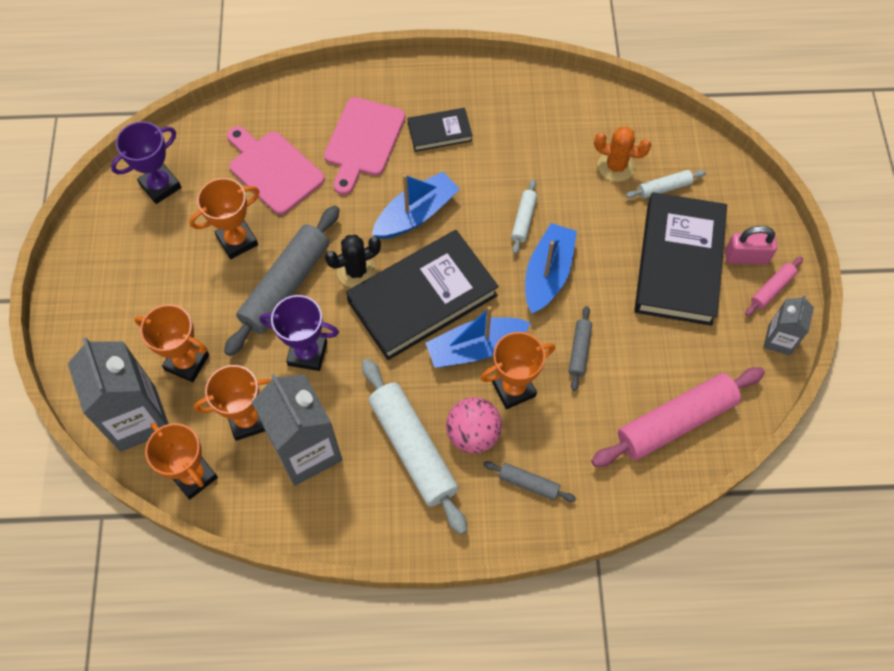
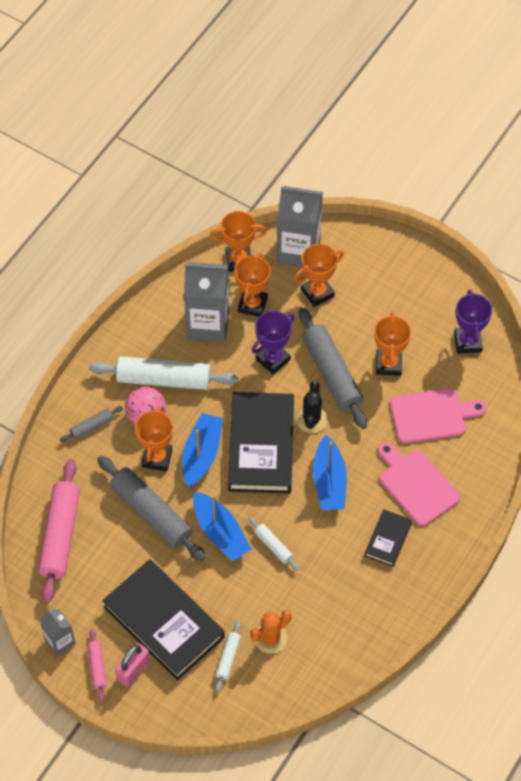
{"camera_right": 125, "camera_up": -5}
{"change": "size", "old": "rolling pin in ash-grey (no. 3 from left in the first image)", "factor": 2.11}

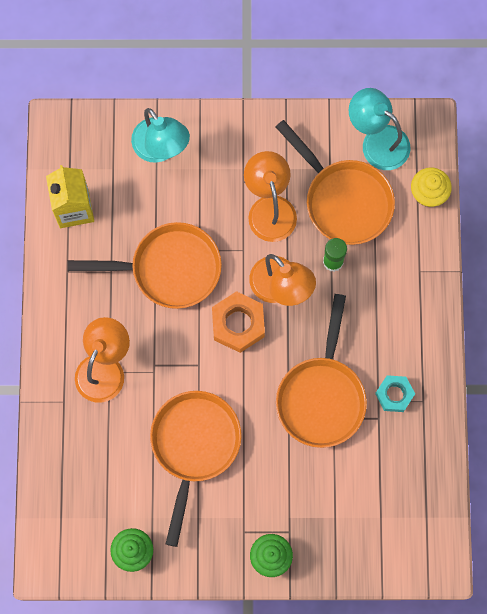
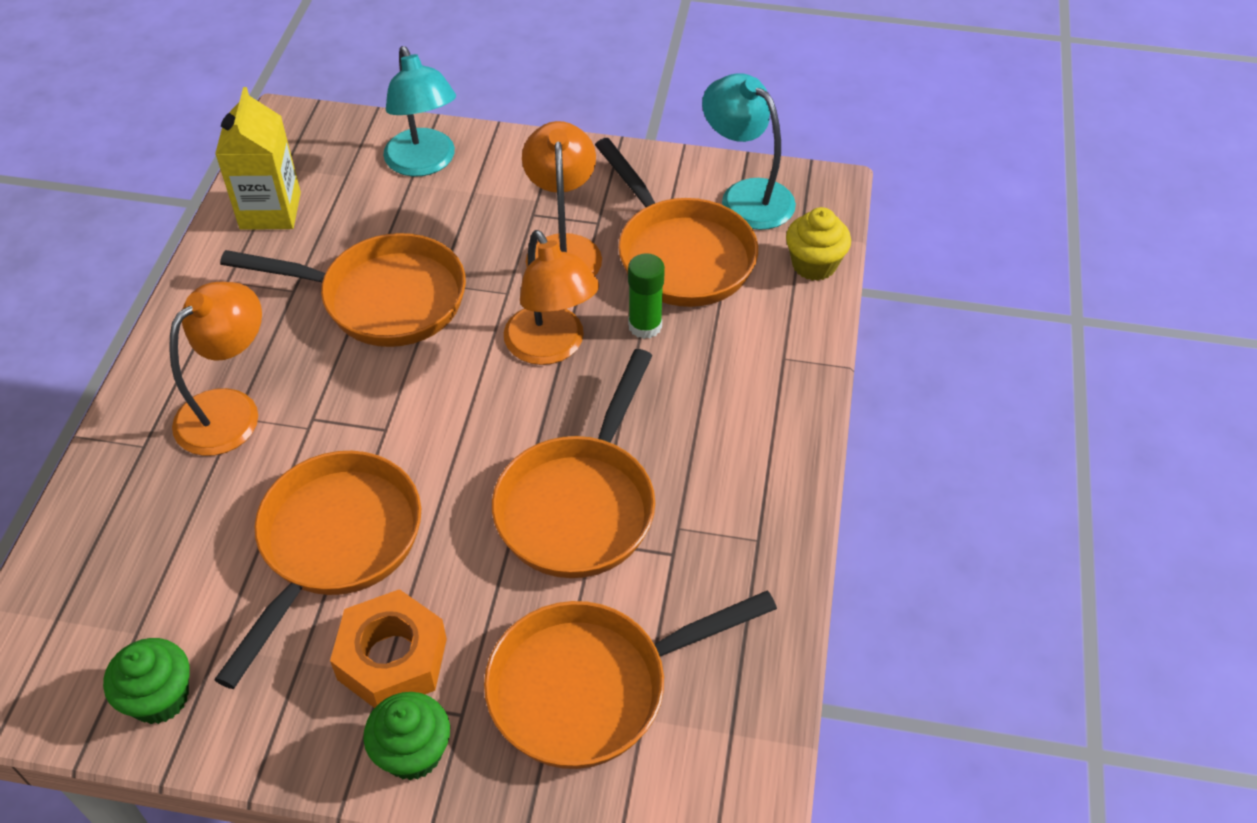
{"camera_right": 10, "camera_up": -25}
{"change": "relocated", "old": "nut in bright orange"}
{"change": "appeared", "new": "skillet in bright orange (no. 4 from left)"}
{"change": "missing", "old": "nut in turquoise"}

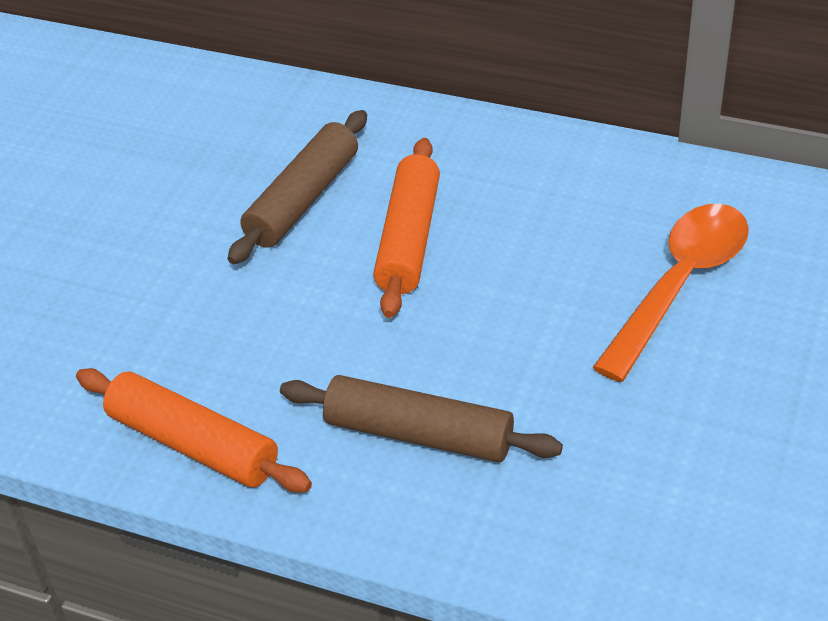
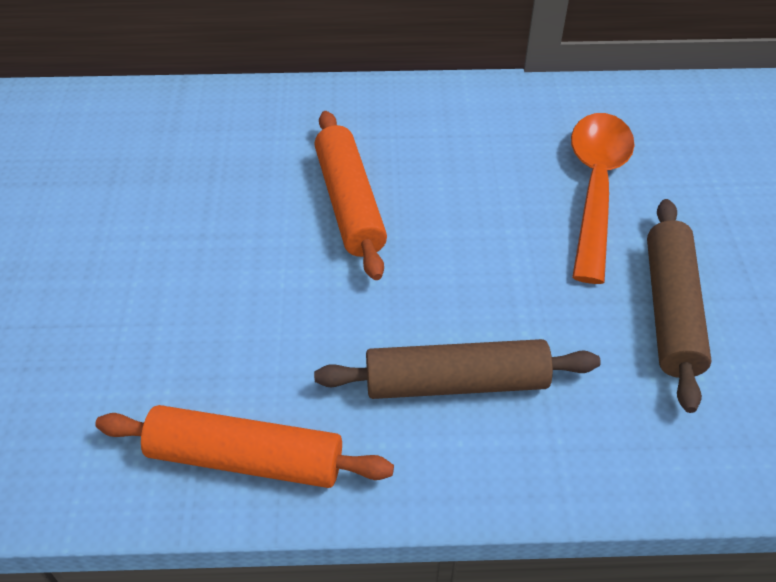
{"camera_right": -25, "camera_up": 5}
{"change": "relocated", "old": "rolling pin in dark brown (no. 1 from left in the first image)", "new": "rolling pin in dark brown (no. 2 from left)"}

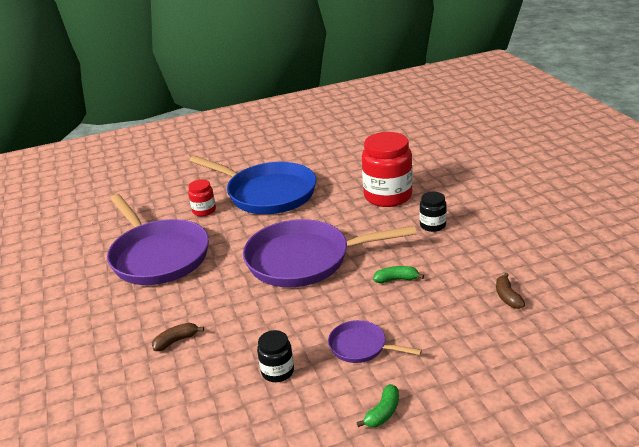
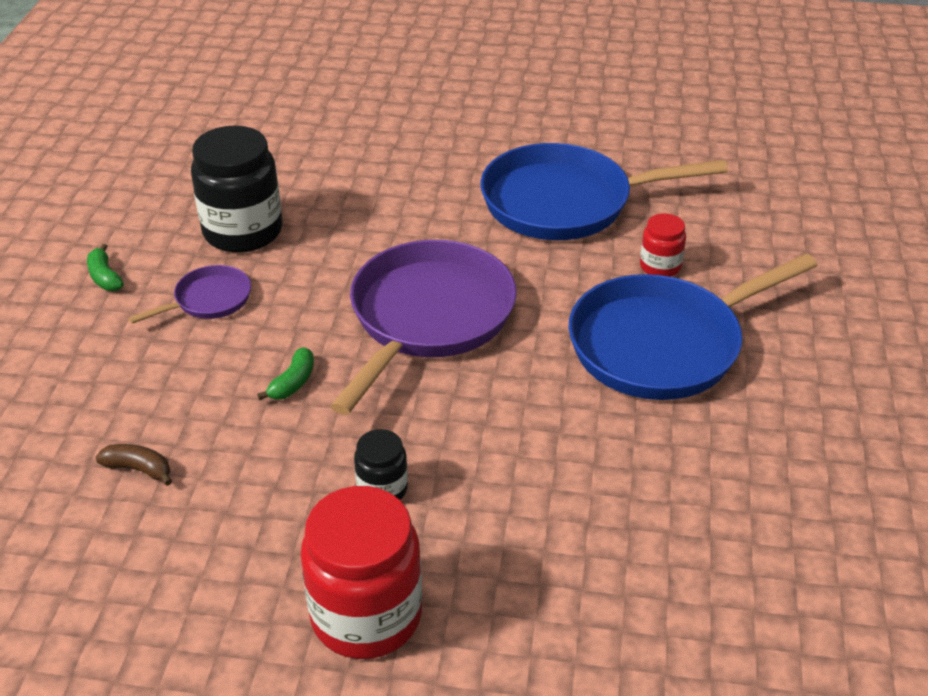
{"camera_right": 115, "camera_up": 10}
{"change": "size", "old": "jar in jet-black (no. 1 from left)", "factor": 2.0}
{"change": "relocated", "old": "jar in red (no. 2 from left in the first image)", "new": "jar in red (no. 1 from left)"}
{"change": "colour", "old": "skillet in violet (no. 1 from left)", "new": "skillet in royal blue (no. 1 from left)"}
{"change": "missing", "old": "banana in dark brown (no. 1 from left)"}

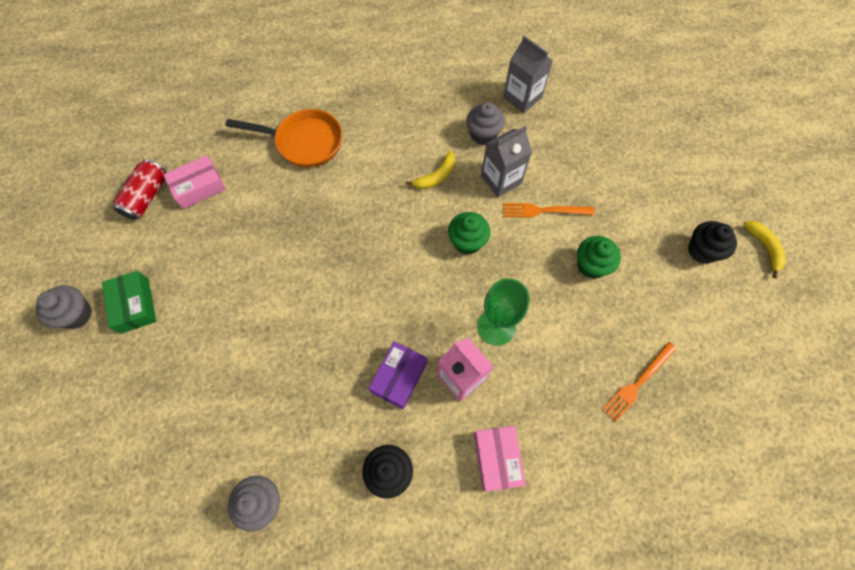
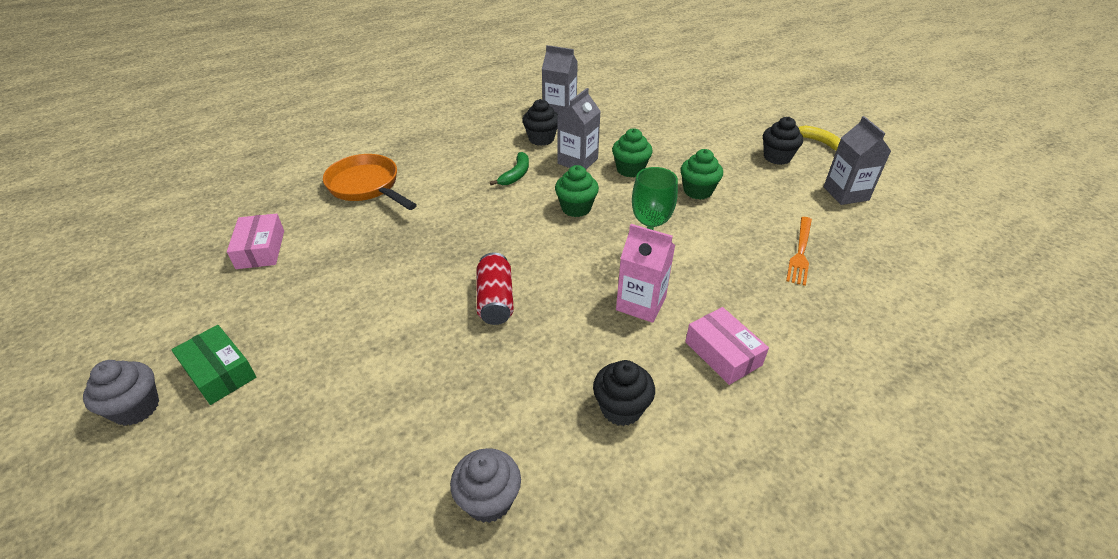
{"camera_right": -25, "camera_up": -25}
{"change": "spun", "old": "package in pink (no. 1 from left)", "degrees": -45}
{"change": "spun", "old": "skillet in bright orange", "degrees": -120}
{"change": "relocated", "old": "soda can in red"}
{"change": "colour", "old": "banana in yellow (no. 1 from left)", "new": "banana in emerald"}
{"change": "colour", "old": "muffin in ash-grey (no. 3 from left)", "new": "muffin in jet-black (no. 1 from left)"}
{"change": "exchanged", "old": "table fork in bright orange (no. 1 from left)", "new": "muffin in emerald (no. 2 from left)"}
{"change": "appeared", "new": "carton in ash-grey (no. 3 from left)"}
{"change": "missing", "old": "package in violet"}

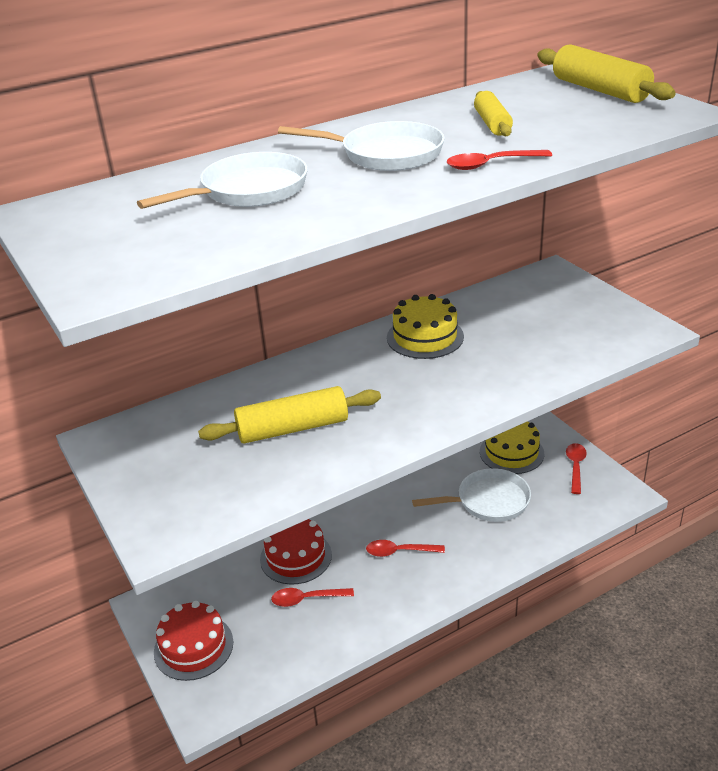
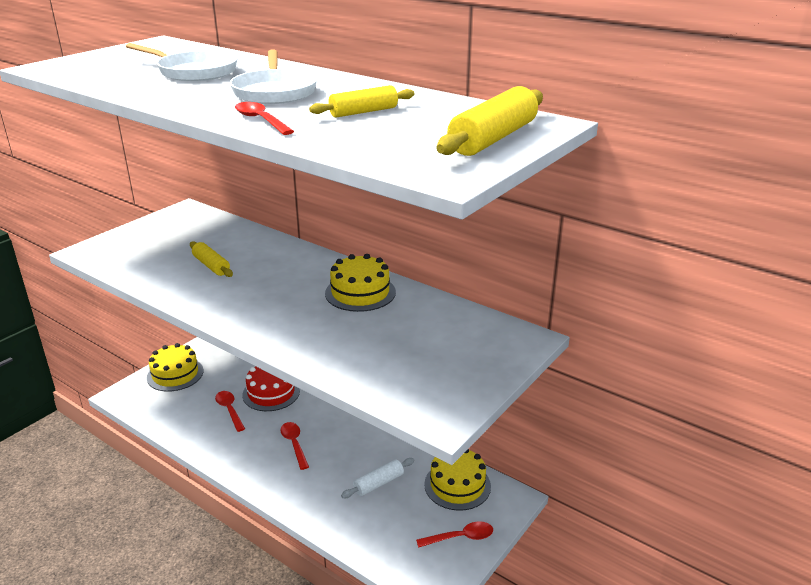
{"camera_right": 65, "camera_up": -5}
{"change": "colour", "old": "cake in red (no. 1 from left)", "new": "cake in yellow (no. 1 from left)"}
{"change": "size", "old": "rolling pin in yellow (no. 1 from left)", "factor": 0.62}
{"change": "exchanged", "old": "skillet in snow-white (no. 3 from left)", "new": "rolling pin in snow-white"}

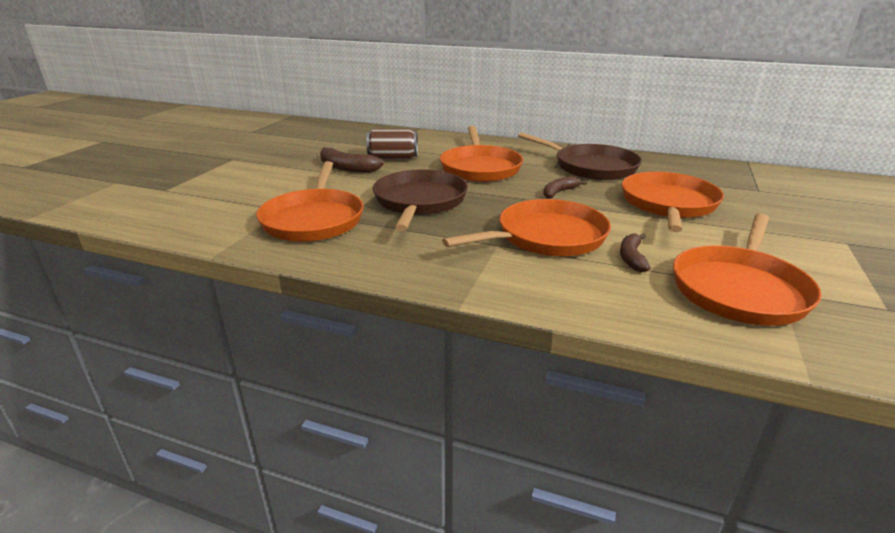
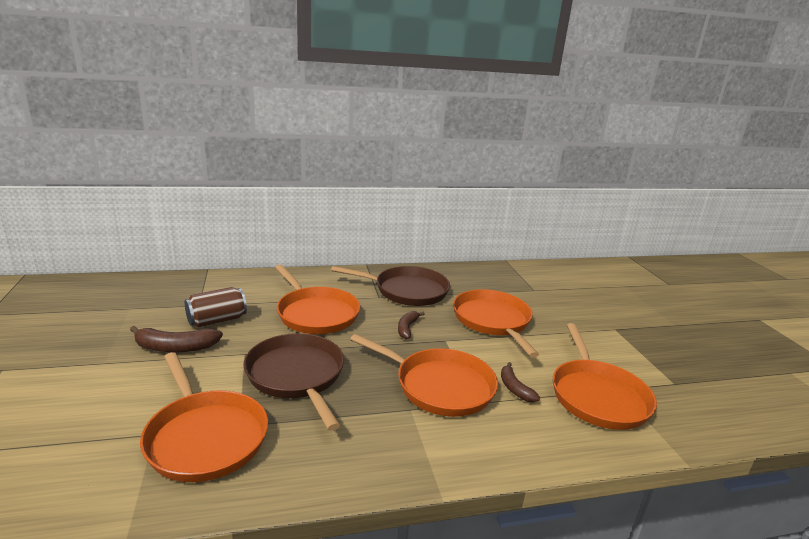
{"camera_right": -35, "camera_up": -5}
{"change": "spun", "old": "skillet in bright orange (no. 3 from left)", "degrees": 90}

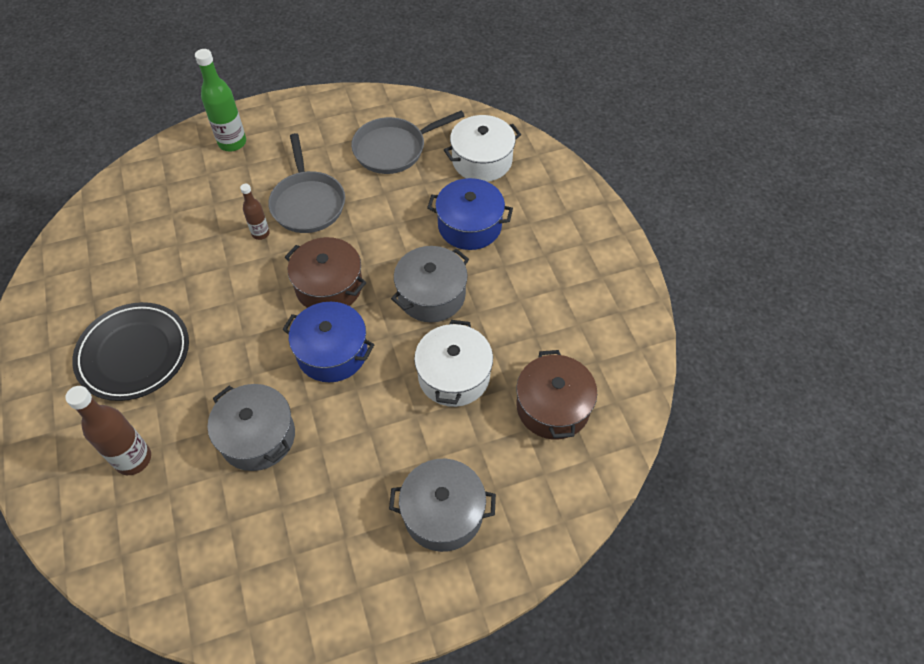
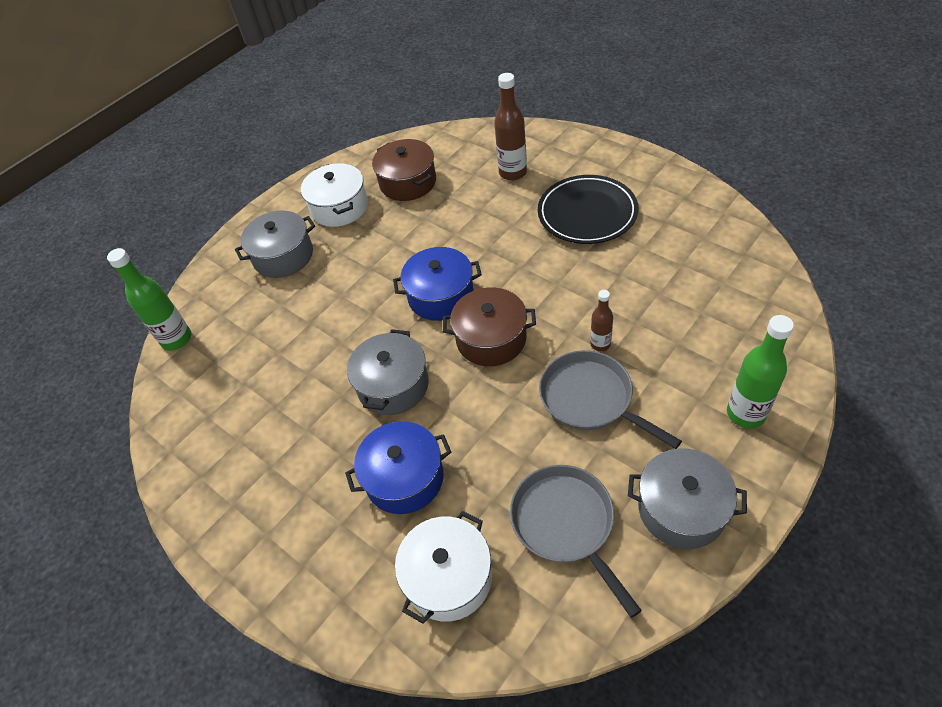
{"camera_right": 155, "camera_up": -5}
{"change": "appeared", "new": "drink bottle in emerald (no. 1 from left)"}
{"change": "relocated", "old": "cooking pot in snow-white (no. 1 from left)"}
{"change": "relocated", "old": "cooking pot in dark brown (no. 2 from left in the first image)", "new": "cooking pot in dark brown (no. 1 from left)"}
{"change": "spun", "old": "skillet in ash-grey (no. 2 from left in the first image)", "degrees": -60}
{"change": "relocated", "old": "cooking pot in ash-grey (no. 1 from left in the first image)", "new": "cooking pot in ash-grey (no. 3 from left)"}

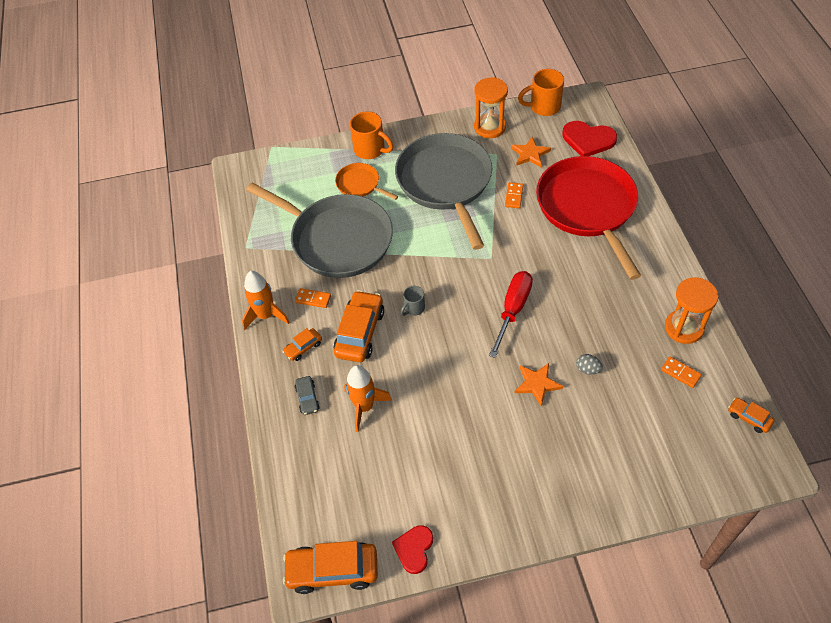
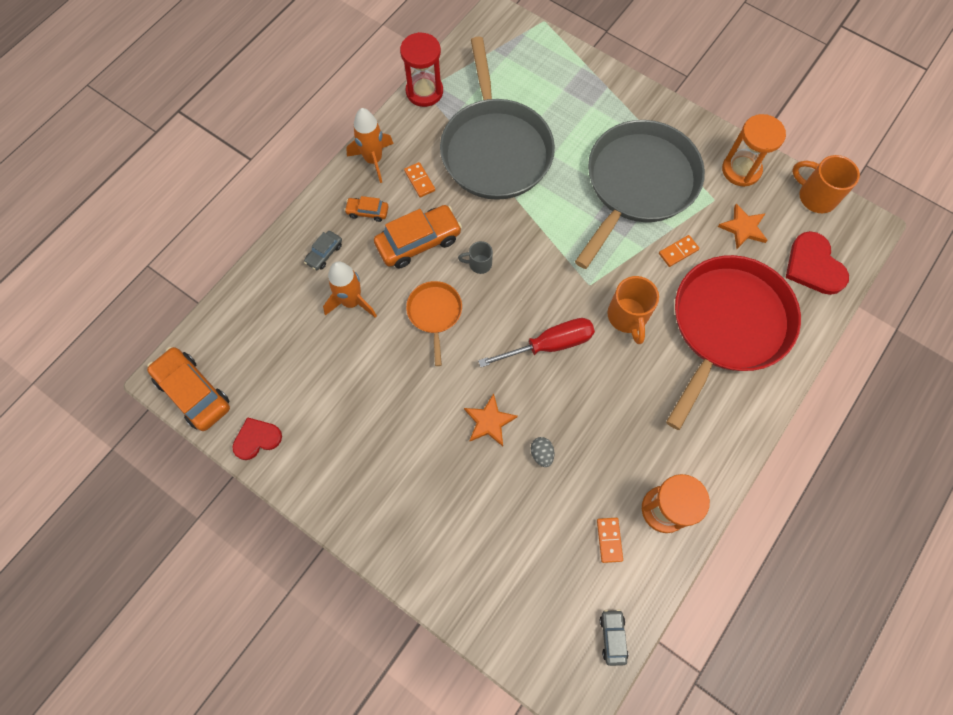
{"camera_right": 45, "camera_up": 15}
{"change": "appeared", "new": "sandglass in red"}
{"change": "relocated", "old": "skillet in bright orange"}
{"change": "colour", "old": "toy car in bright orange (no. 4 from left)", "new": "toy car in ash-grey (no. 2 from left)"}
{"change": "relocated", "old": "mug in bright orange (no. 1 from left)"}

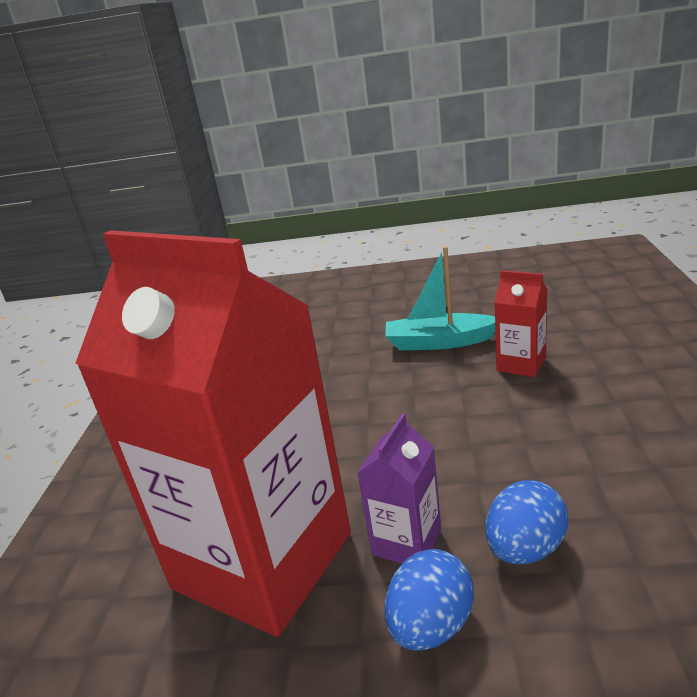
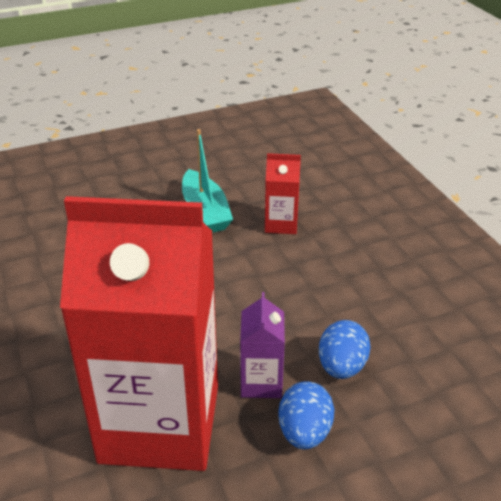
{"camera_right": -30, "camera_up": 10}
{"change": "spun", "old": "toy boat in turquoise", "degrees": -90}

